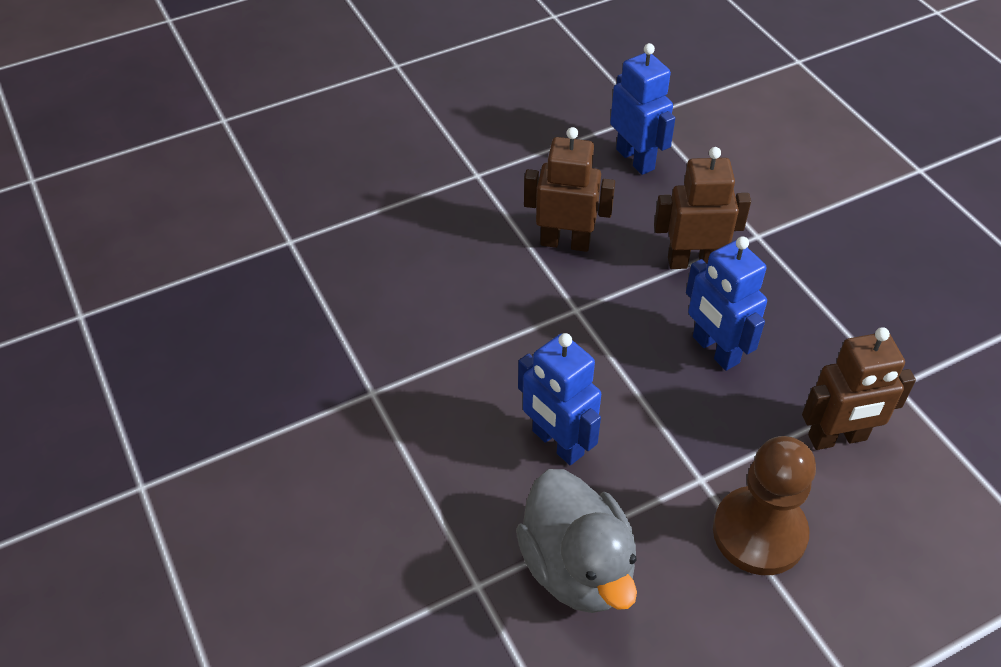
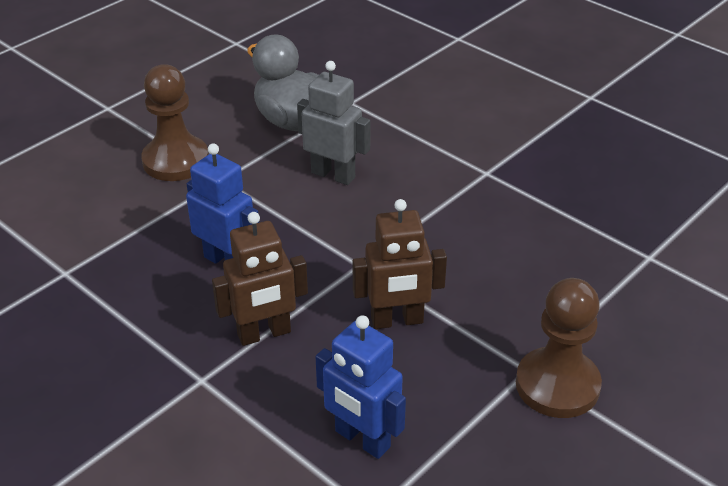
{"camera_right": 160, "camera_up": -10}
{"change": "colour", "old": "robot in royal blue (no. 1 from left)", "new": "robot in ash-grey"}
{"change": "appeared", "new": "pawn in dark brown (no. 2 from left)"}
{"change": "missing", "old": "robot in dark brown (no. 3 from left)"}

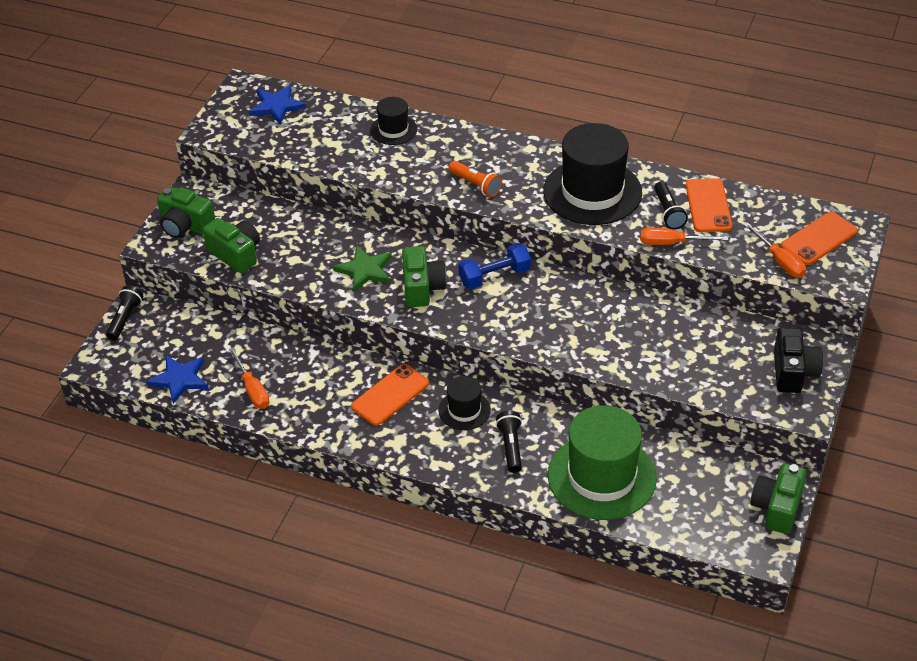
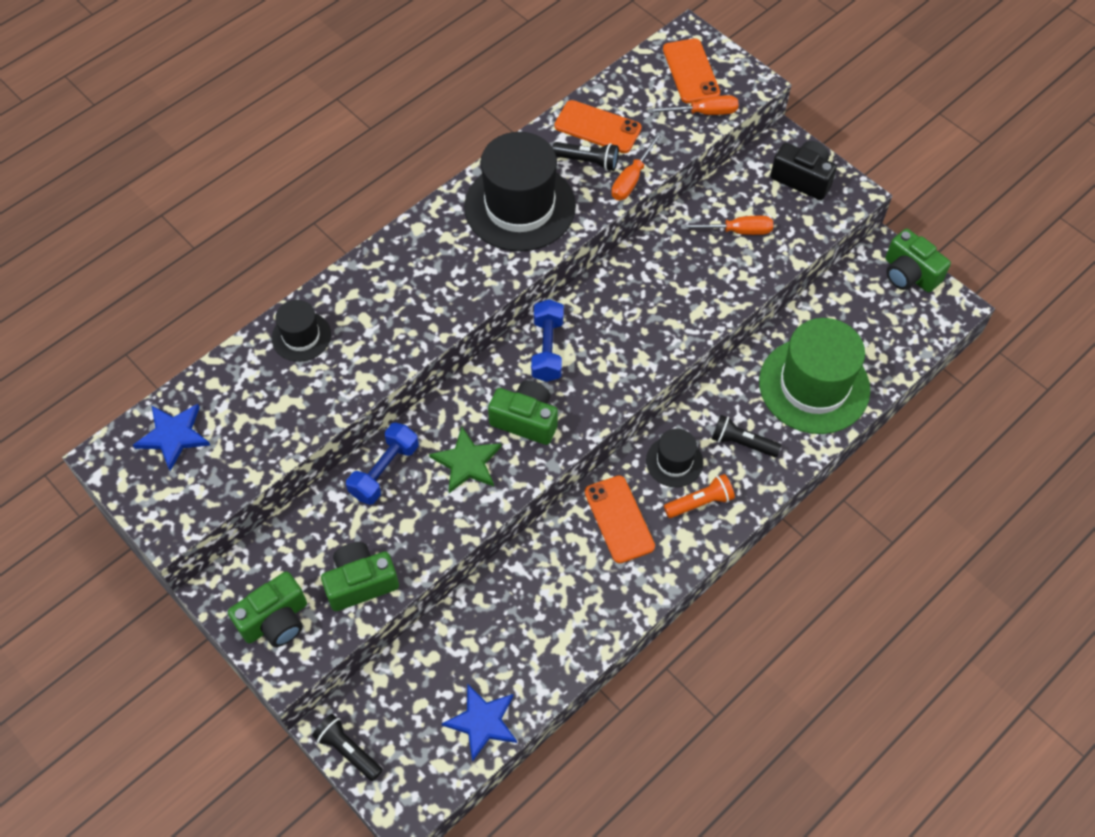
{"camera_right": -65, "camera_up": 15}
{"change": "appeared", "new": "dumbbell in royal blue (no. 1 from left)"}
{"change": "relocated", "old": "torch in bright orange"}
{"change": "relocated", "old": "hand screwdriver in bright orange (no. 1 from left in the first image)", "new": "hand screwdriver in bright orange (no. 3 from left)"}

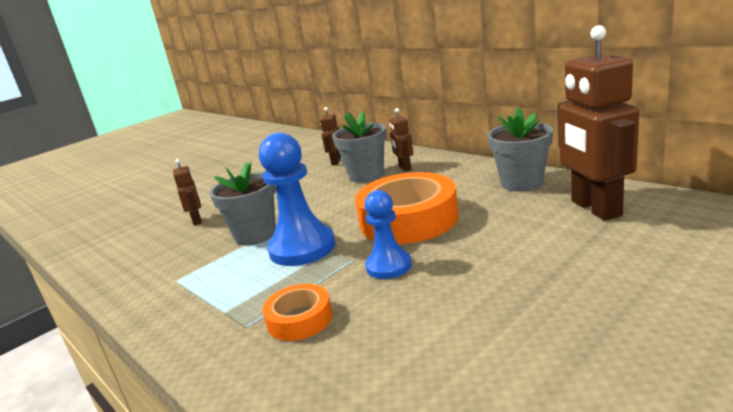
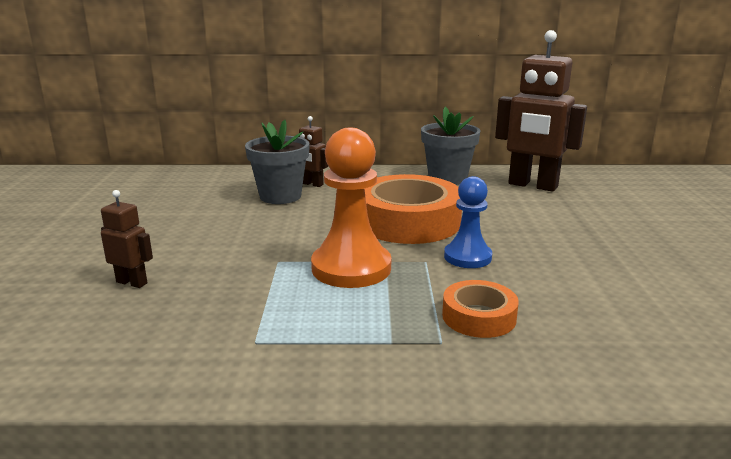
{"camera_right": -50, "camera_up": 0}
{"change": "colour", "old": "pawn in royal blue (no. 1 from left)", "new": "pawn in bright orange"}
{"change": "missing", "old": "flower pot in ash-grey (no. 1 from left)"}
{"change": "missing", "old": "robot in dark brown (no. 2 from left)"}

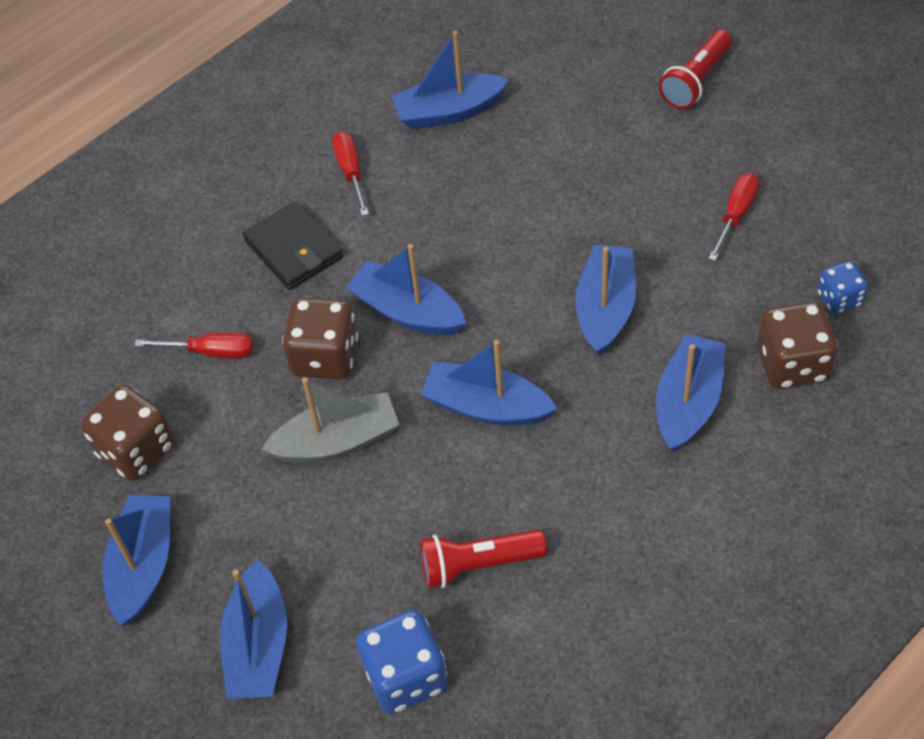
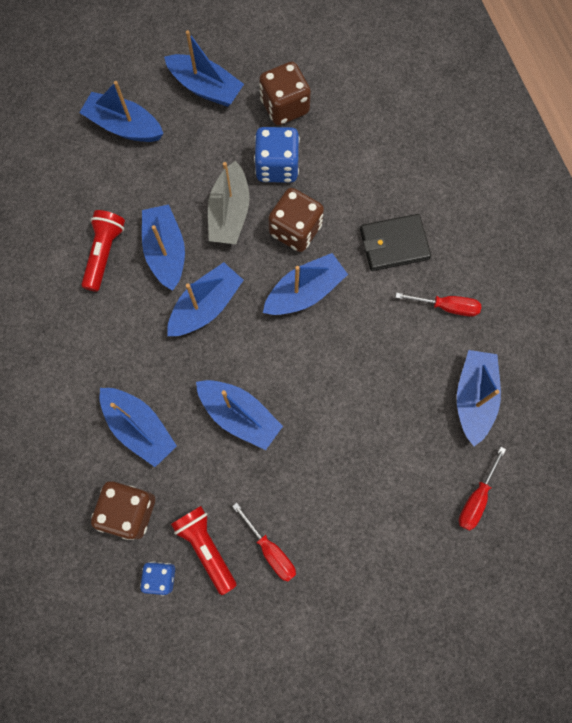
{"camera_right": 110, "camera_up": 20}
{"change": "appeared", "new": "toy boat in royal blue (no. 3 from left)"}
{"change": "relocated", "old": "torch in red (no. 2 from left)"}
{"change": "relocated", "old": "game die in royal blue (no. 1 from left in the first image)", "new": "game die in royal blue (no. 2 from left)"}
{"change": "relocated", "old": "hand screwdriver in red (no. 1 from left in the first image)", "new": "hand screwdriver in red (no. 3 from left)"}

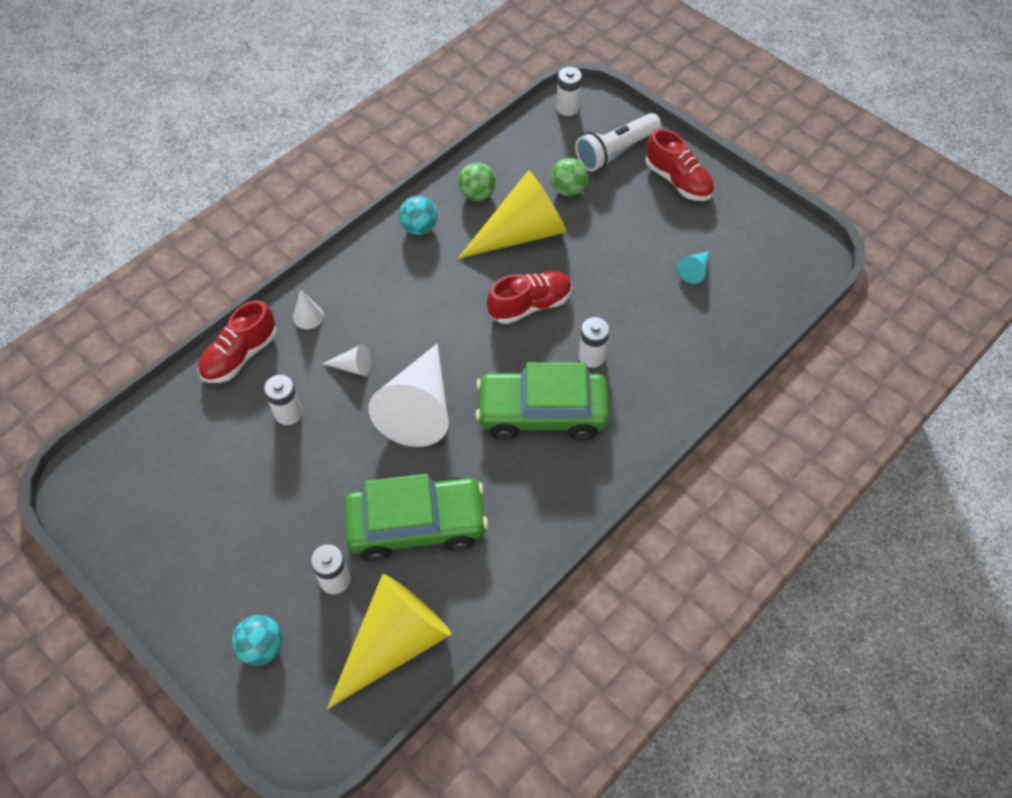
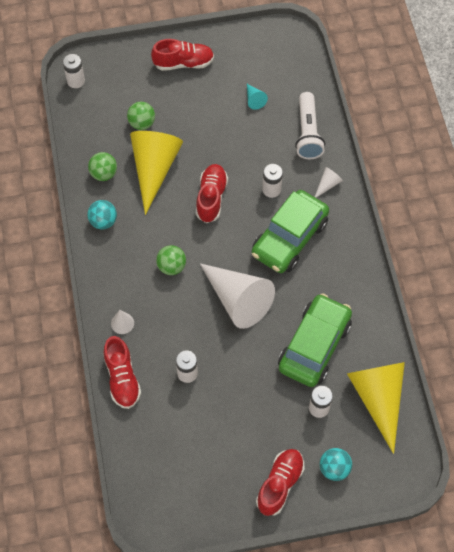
{"camera_right": -55, "camera_up": 5}
{"change": "appeared", "new": "ball in emerald (no. 3 from left)"}
{"change": "appeared", "new": "lace-up shoe in red (no. 4 from left)"}
{"change": "relocated", "old": "torch in snow-white"}
{"change": "relocated", "old": "solid cone in snow-white (no. 2 from left in the first image)", "new": "solid cone in snow-white (no. 3 from left)"}

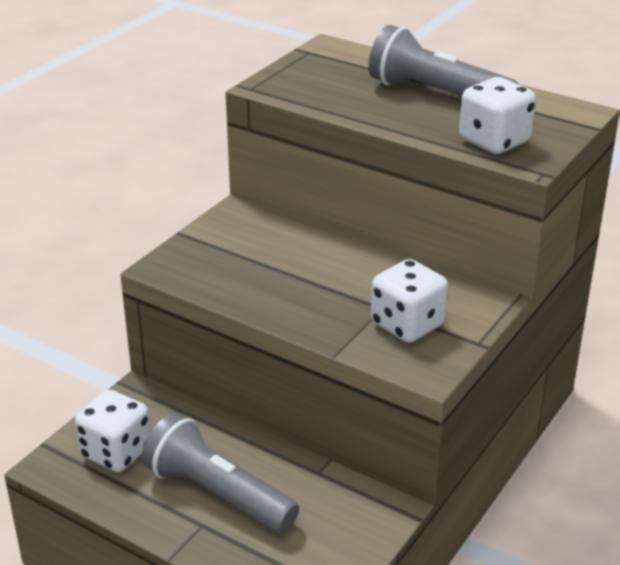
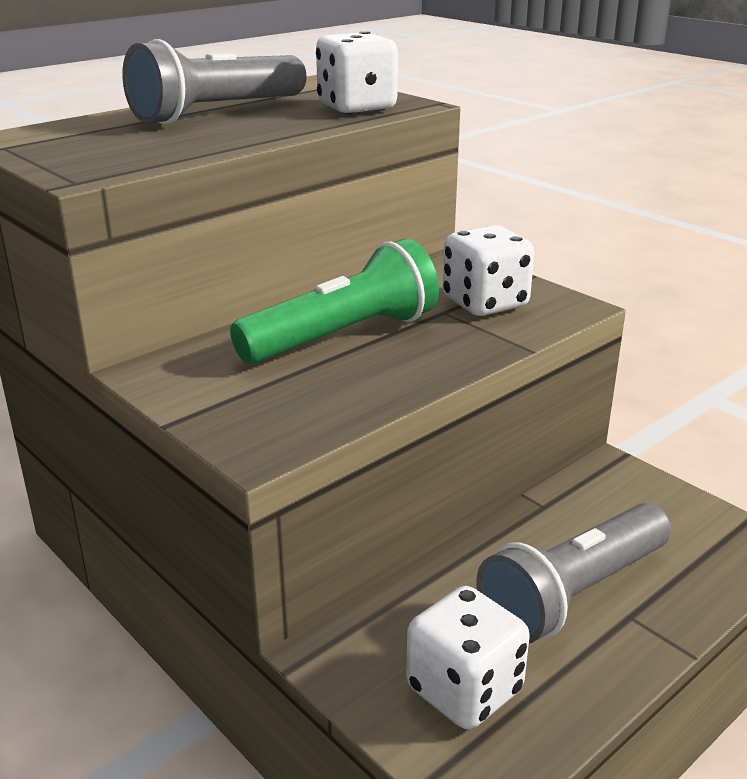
{"camera_right": -75, "camera_up": -5}
{"change": "appeared", "new": "torch in emerald"}

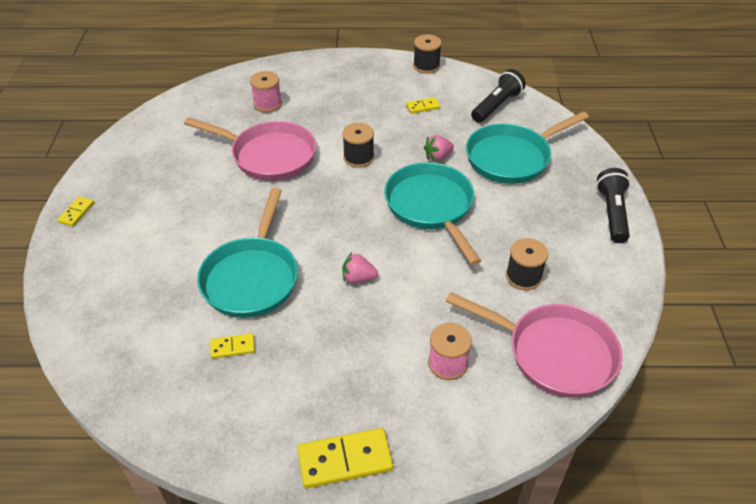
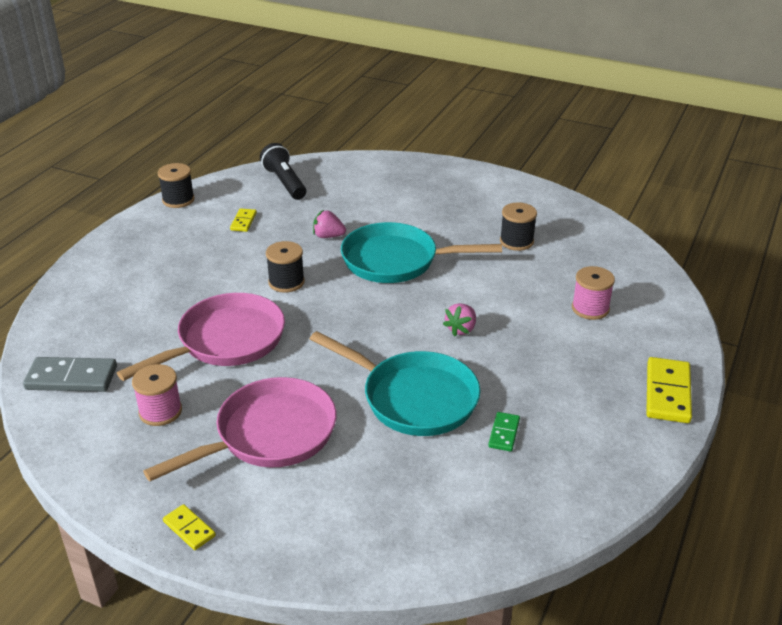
{"camera_right": -65, "camera_up": -10}
{"change": "appeared", "new": "domino in ash-grey"}
{"change": "relocated", "old": "bobbin in pink (no. 1 from left)"}
{"change": "relocated", "old": "skillet in pink (no. 2 from left)"}
{"change": "spun", "old": "strawberry in pink (no. 2 from left in the first image)", "degrees": 105}
{"change": "colour", "old": "domino in yellow (no. 2 from left)", "new": "domino in emerald"}
{"change": "missing", "old": "skillet in turquoise (no. 3 from left)"}
{"change": "missing", "old": "torch in jet-black (no. 2 from left)"}

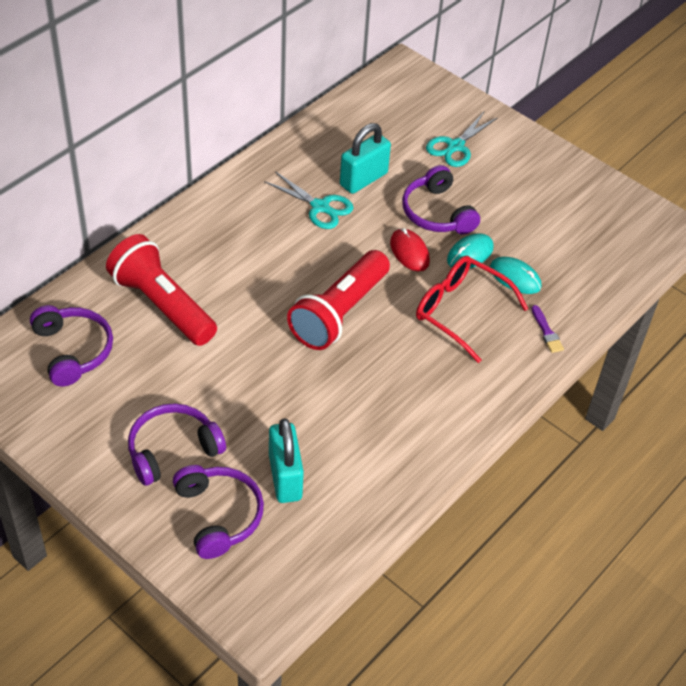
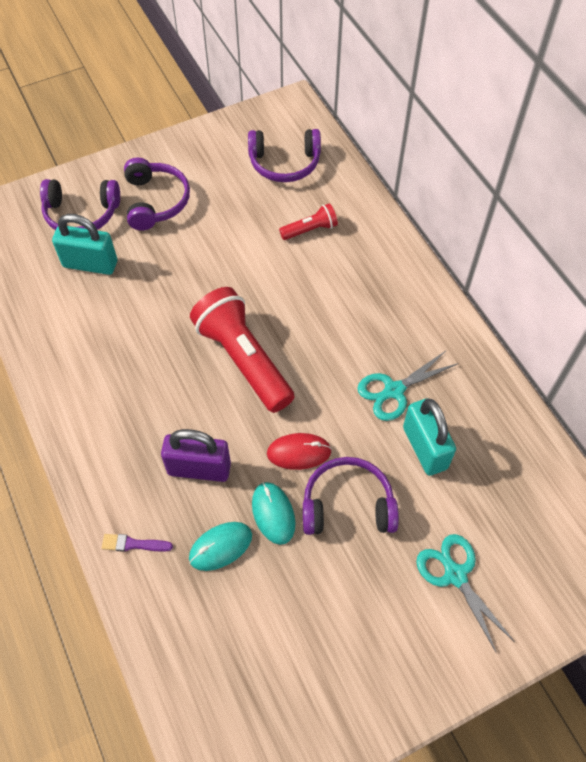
{"camera_right": 115, "camera_up": 10}
{"change": "exchanged", "old": "glasses in red", "new": "padlock in violet"}
{"change": "size", "old": "torch in red (no. 1 from left in the first image)", "factor": 0.48}

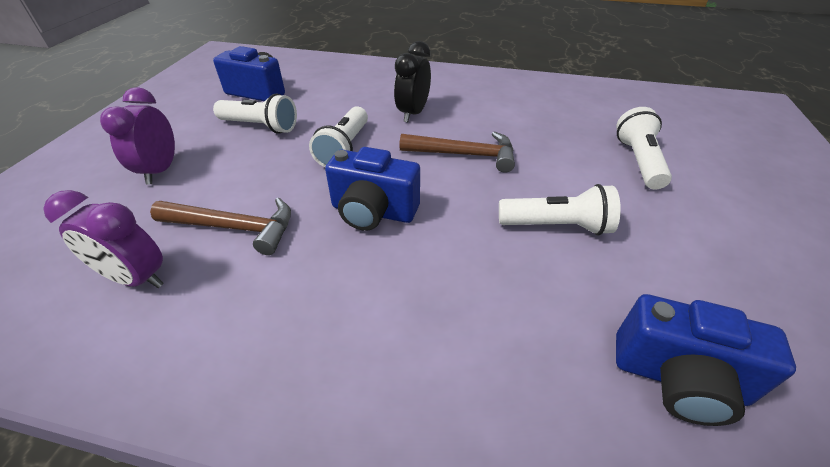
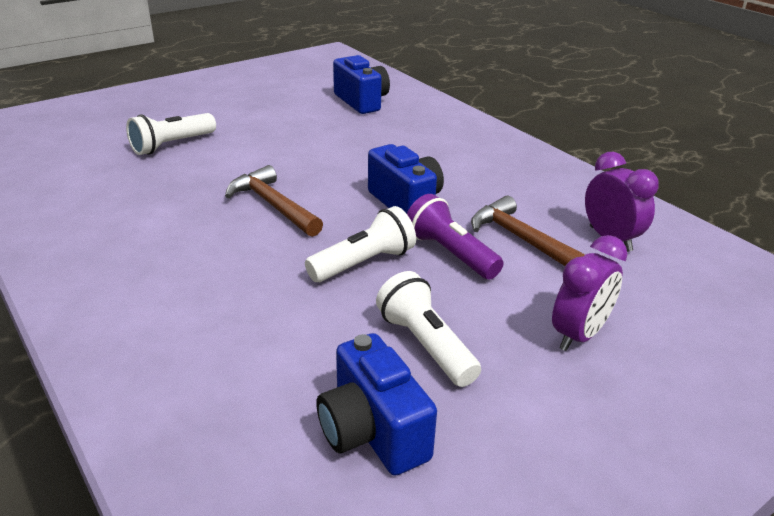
{"camera_right": -140, "camera_up": -10}
{"change": "appeared", "new": "torch in violet"}
{"change": "missing", "old": "alarm clock in jet-black"}
{"change": "missing", "old": "torch in snow-white (no. 3 from left)"}

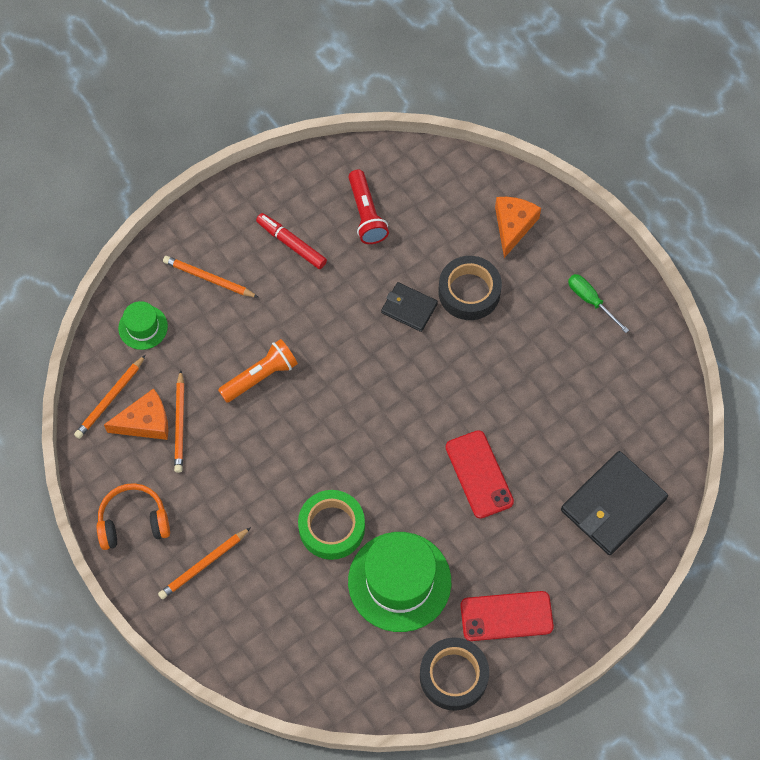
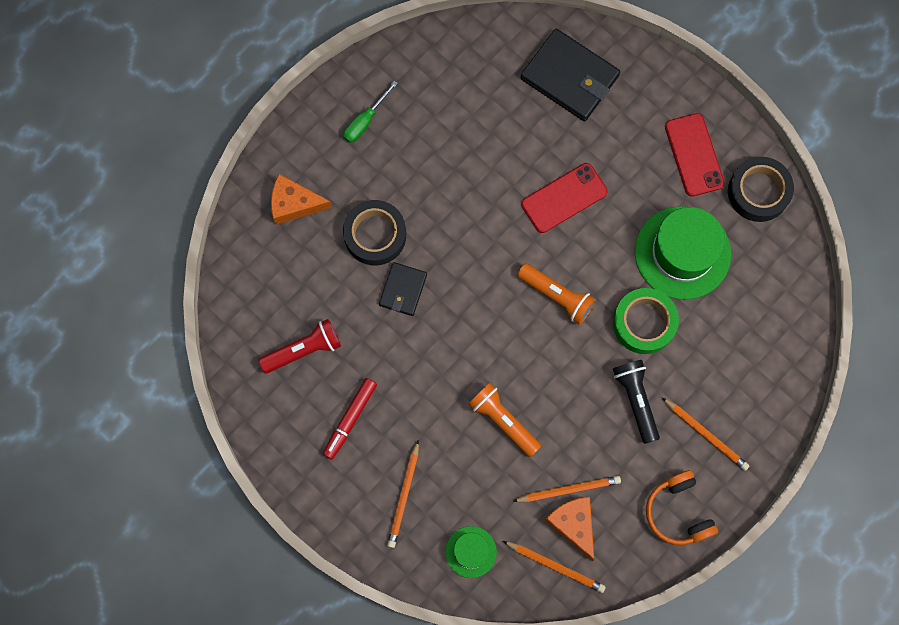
{"camera_right": -100, "camera_up": 10}
{"change": "appeared", "new": "torch in bright orange (no. 2 from left)"}
{"change": "appeared", "new": "torch in jet-black"}

